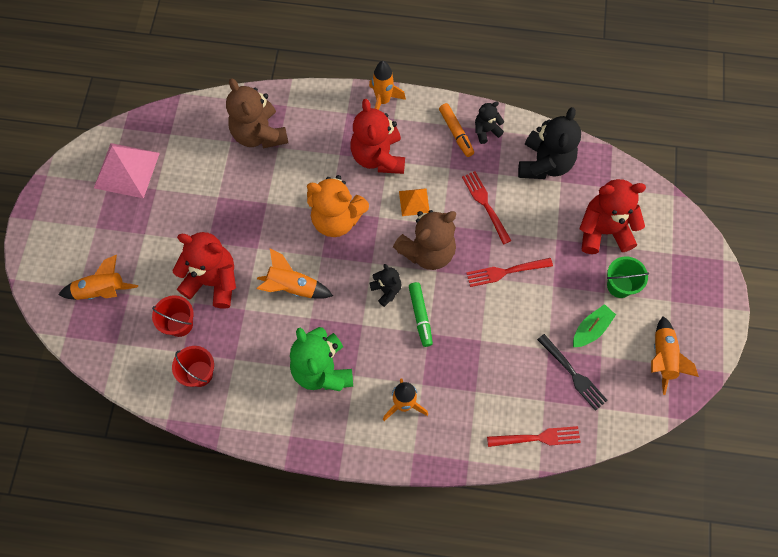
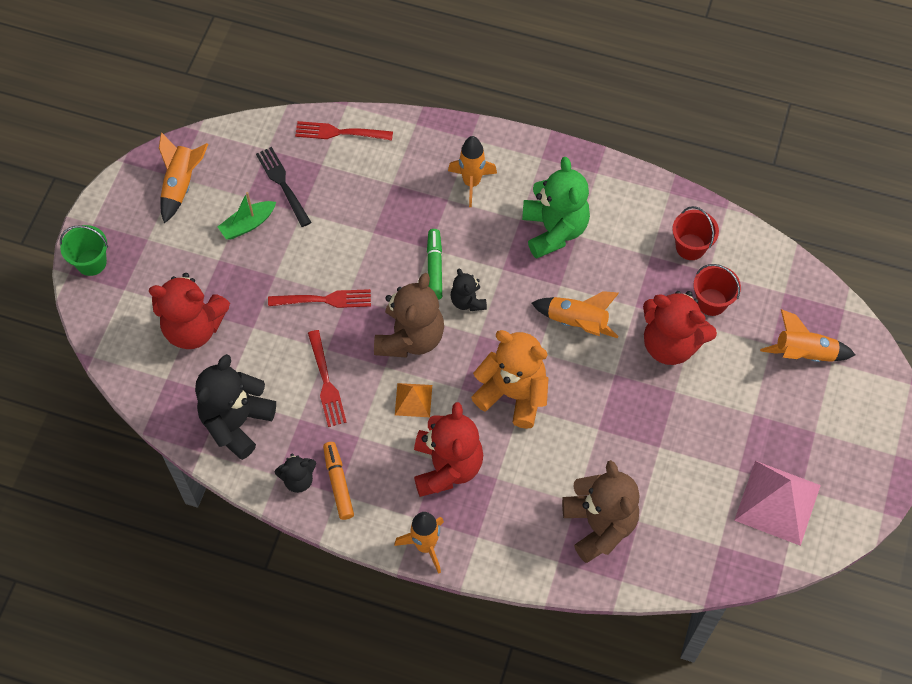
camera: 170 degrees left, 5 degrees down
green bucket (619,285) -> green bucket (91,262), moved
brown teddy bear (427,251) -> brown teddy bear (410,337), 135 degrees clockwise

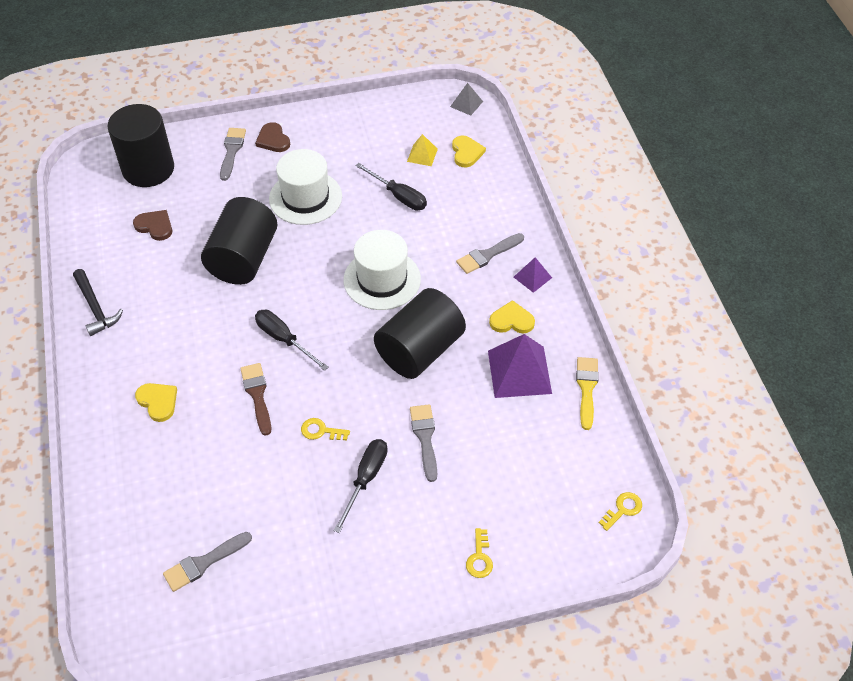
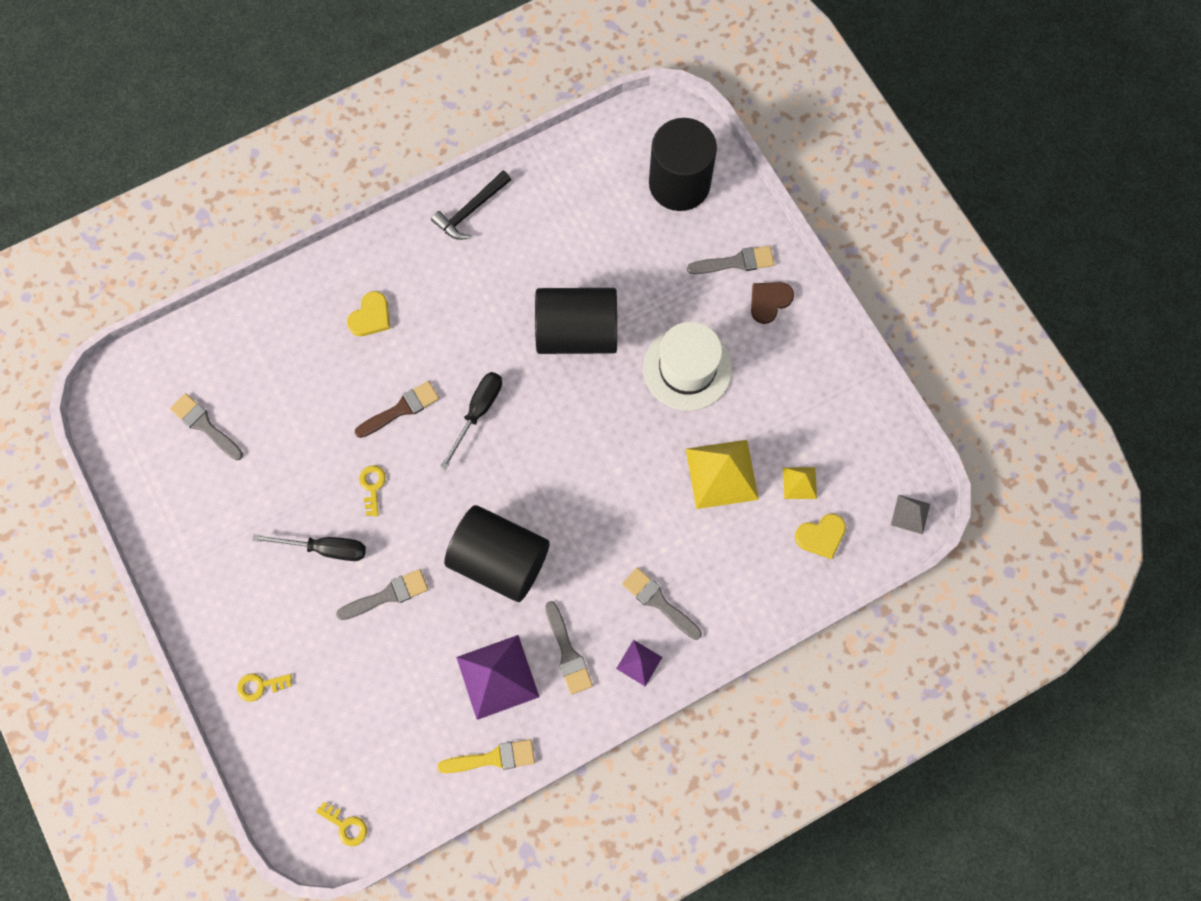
camera: 75 degrees right, 20 degrees up
yellow heart (511,320) -> grey brush (567,652)
black screwdriver (398,196) -> yellow pyramid (722,473)
brown heart (155,226) -> none
white hat (382,279) -> none

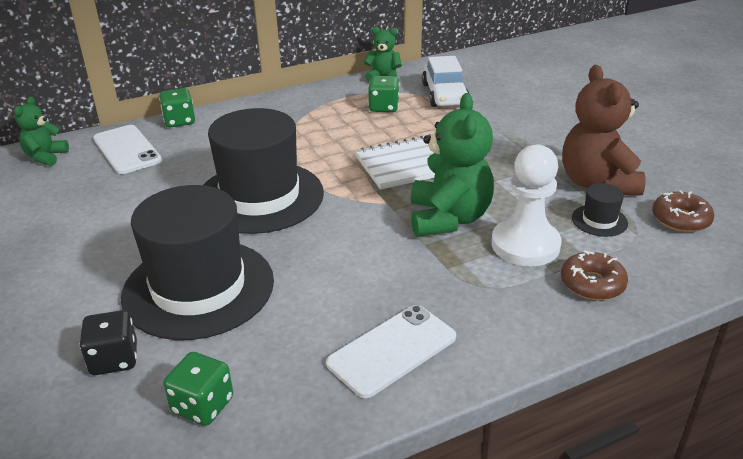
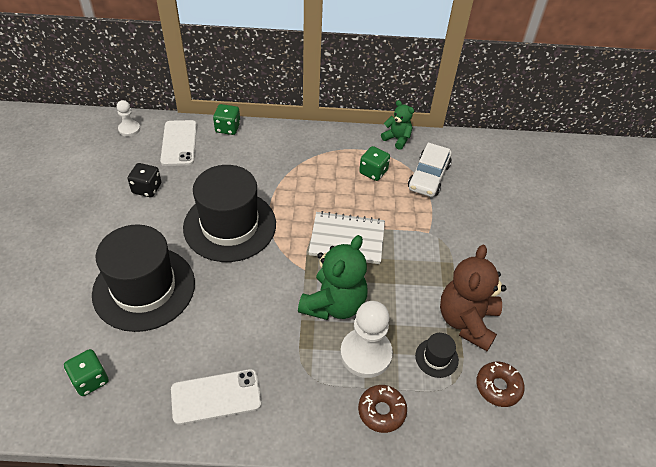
camera: 25 degrees right, 15 degrees up
green teddy bear (46,157) -> white pawn (129,129)
black dice (114,359) -> black dice (147,188), moved

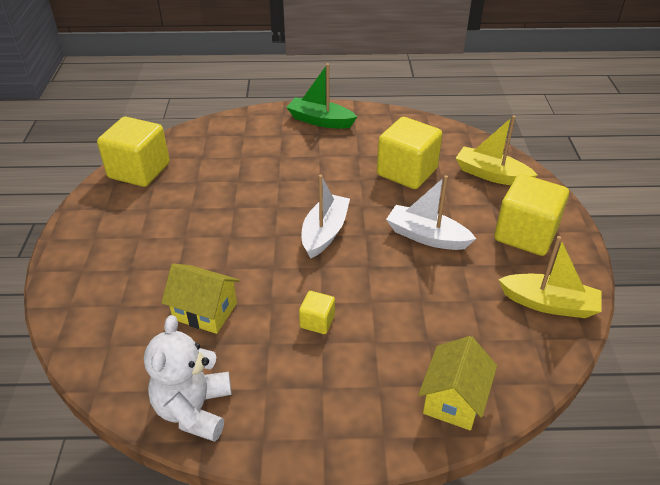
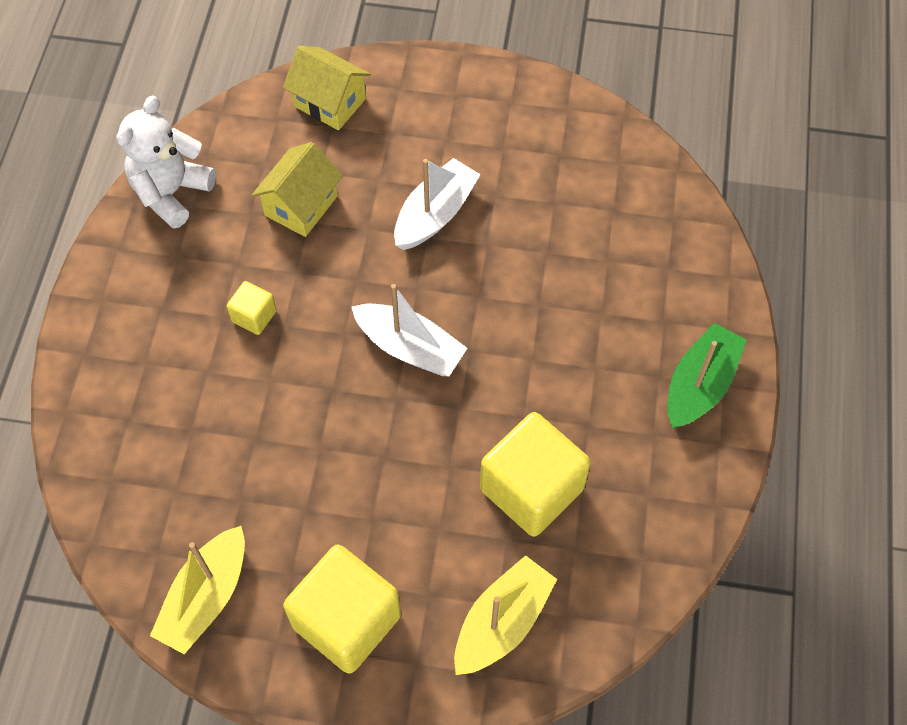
camera: 100 degrees right, 20 degrees up
white teddy bear (194,410) -> white teddy bear (171,192), 75 degrees counterclockwise
yellow house (453,399) -> yellow house (330,102), moved
white boat (426,236) -> white boat (435,214), moved
yellow cube (139,171) -> none

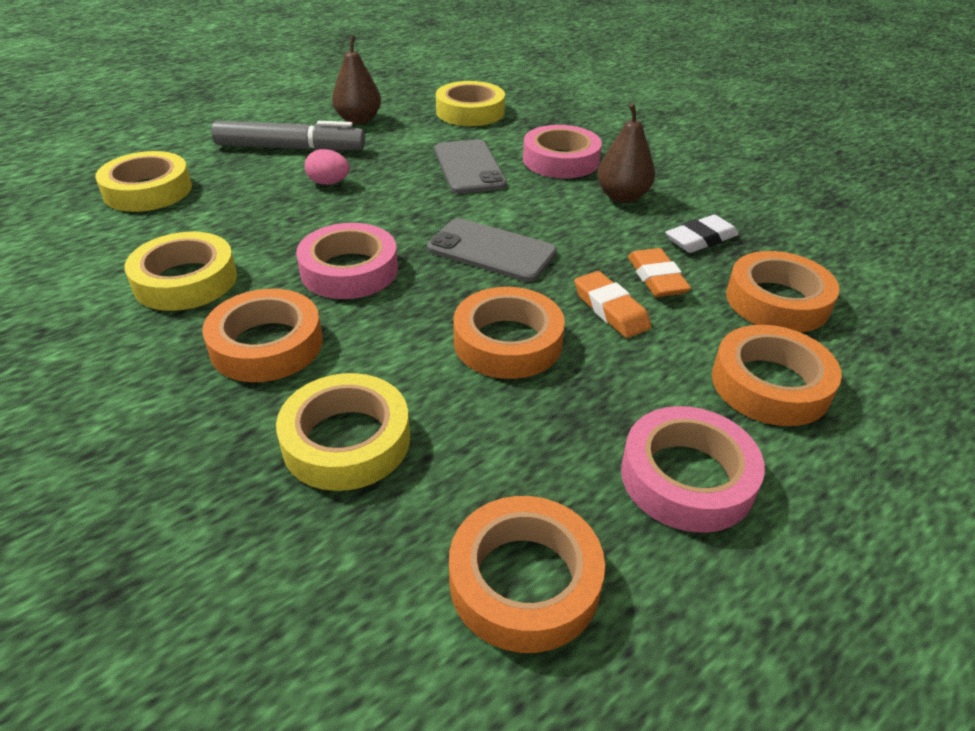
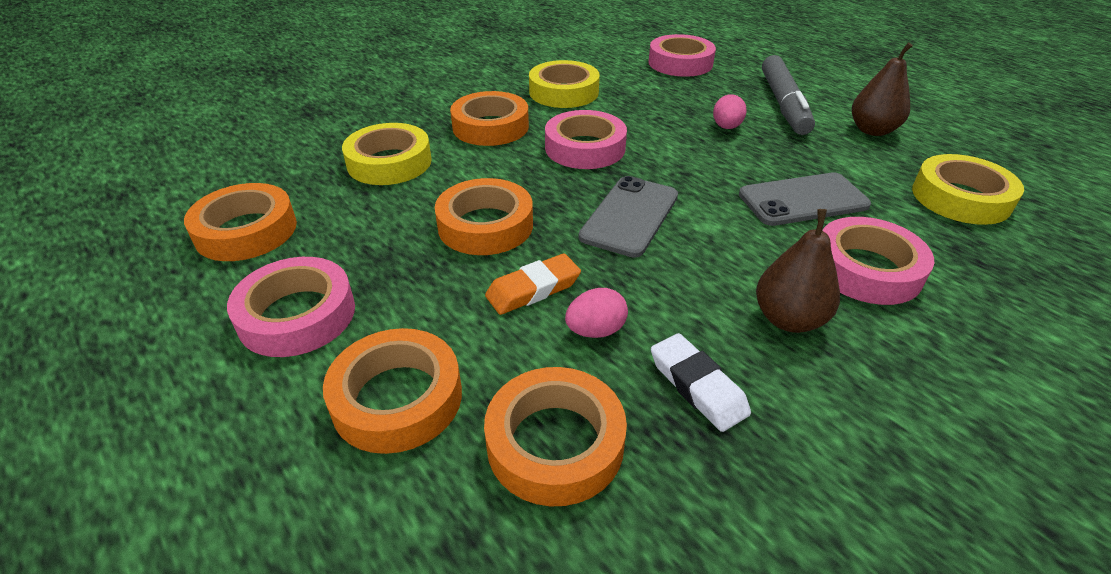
camera: 90 degrees right, 0 degrees up
orange eraser (656,278) -> pink egg (595,330)
yellow tape (148,190) -> pink tape (680,63)

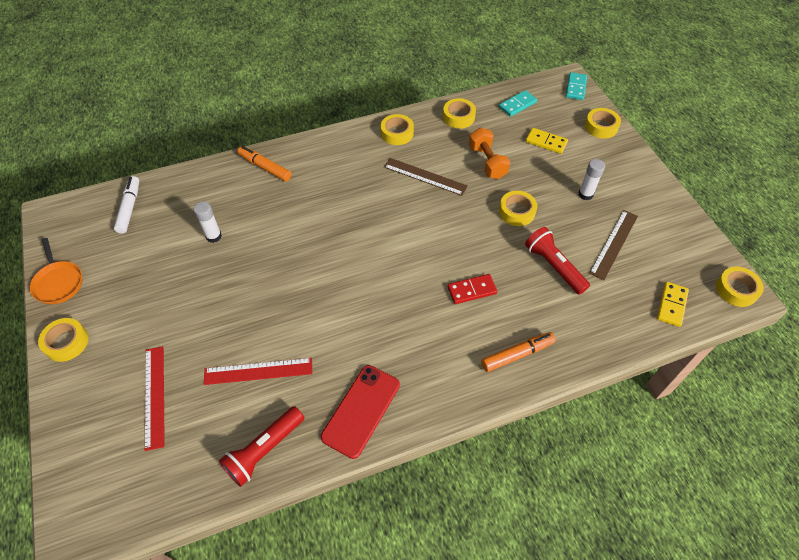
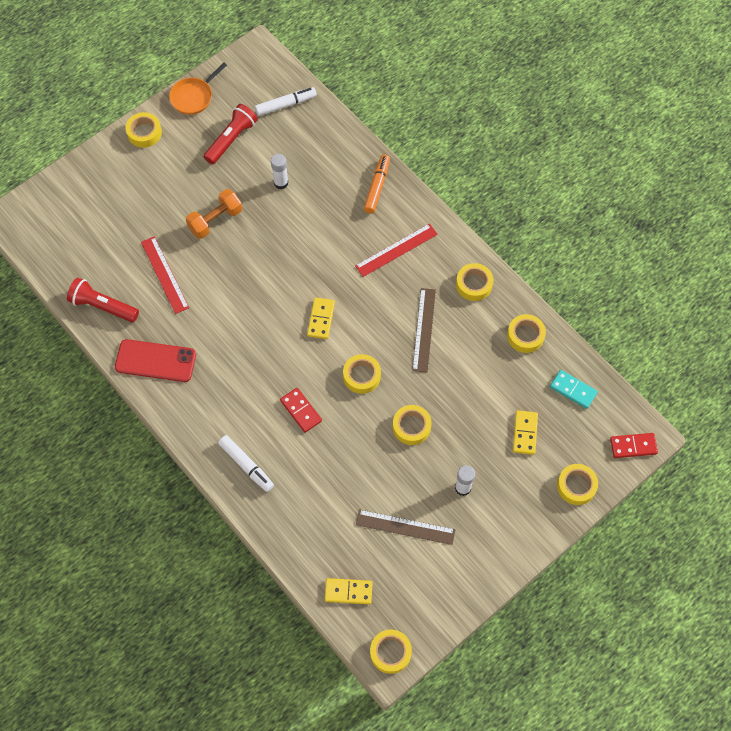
camera: 70 degrees right, 10 degrees up
orange dumbbell (487,162) -> orange dumbbell (215,220), moved
red flashlight (554,266) -> red flashlight (231,139), moved
orange marker (517,354) -> white marker (246,465)
none -> yellow domino (321,319)
none -> yellow tape (361,376)
red ruler (154,396) -> red ruler (396,250), moved
turquoise domino (575,88) -> red domino (633,446)

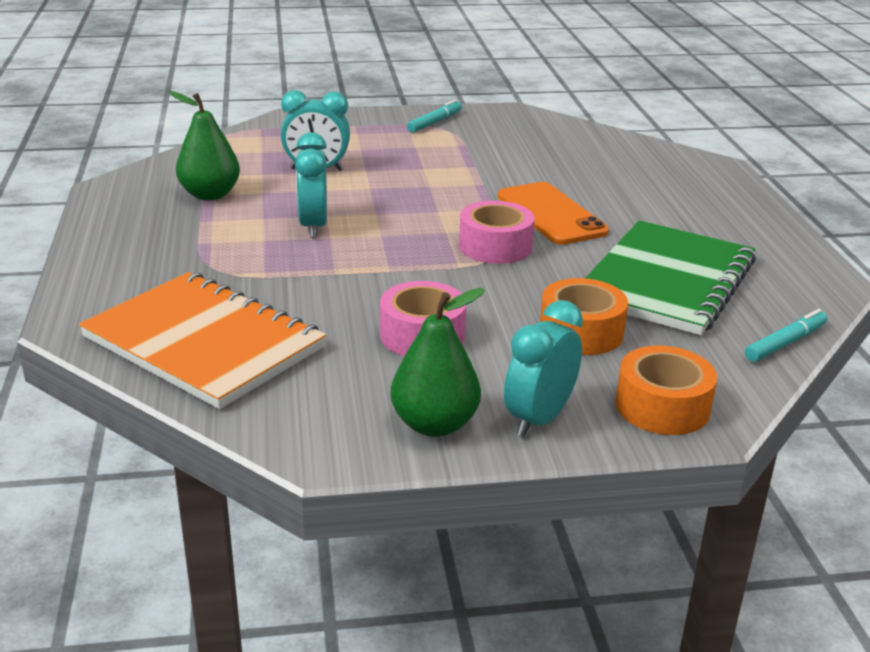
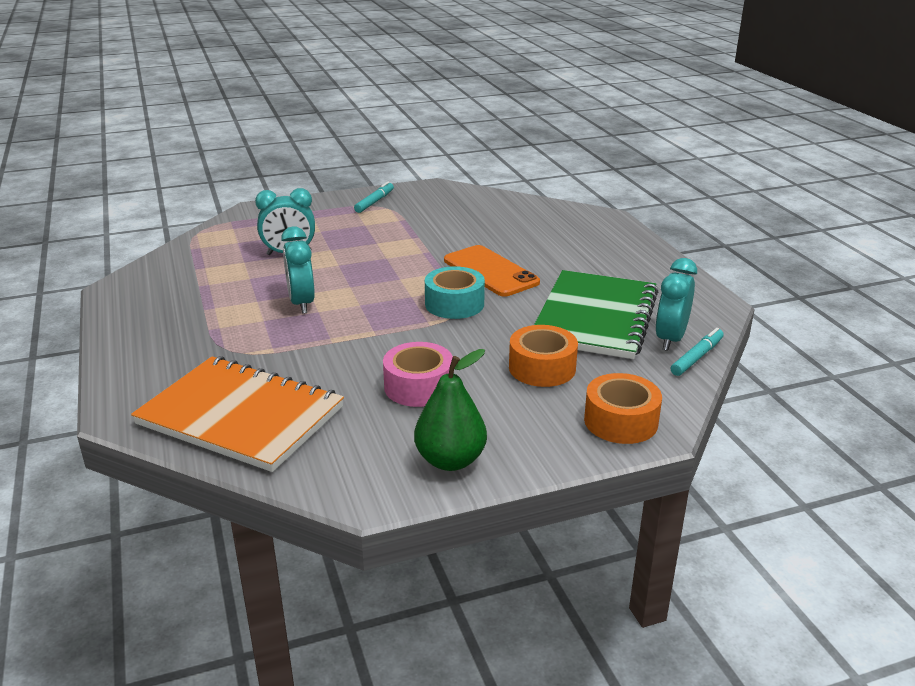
camera: 10 degrees left, 0 degrees up
pink tape (495,246) -> turquoise tape (454,304)
turquoise clock (539,419) -> turquoise clock (670,339), moved
green pear (210,195) -> none

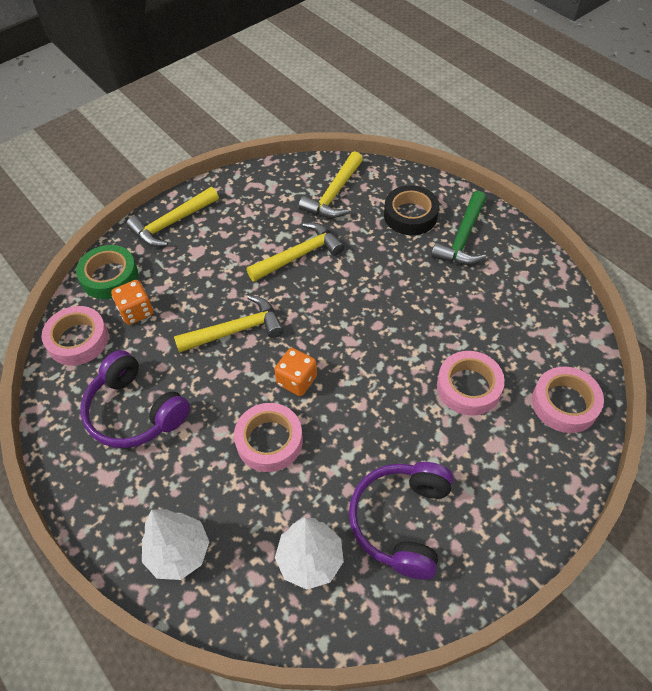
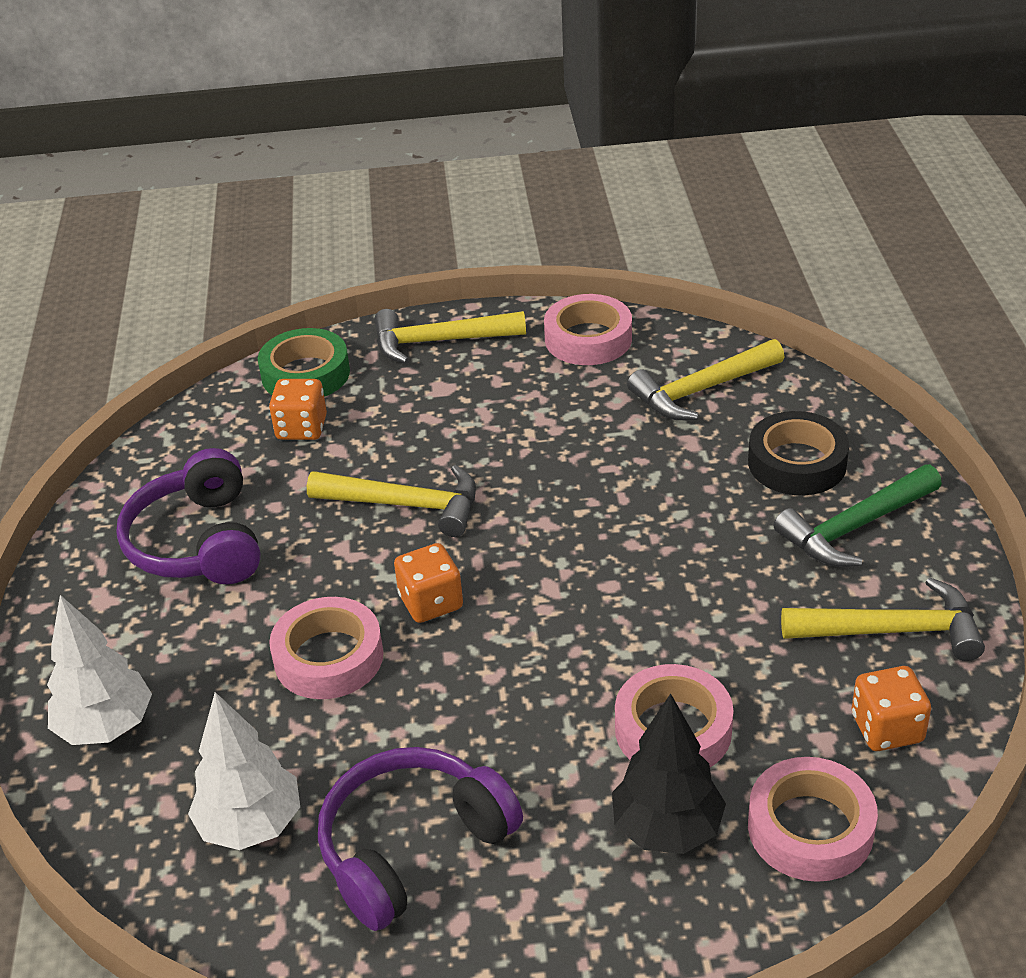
camera: 35 degrees right, 15 degrees down
pink tape (78,340) -> pink tape (588,339), moved
none -> black tree (667,829)
yellow hammer (299,255) -> yellow hammer (892,631), moved
none -> orange dice (887,728)

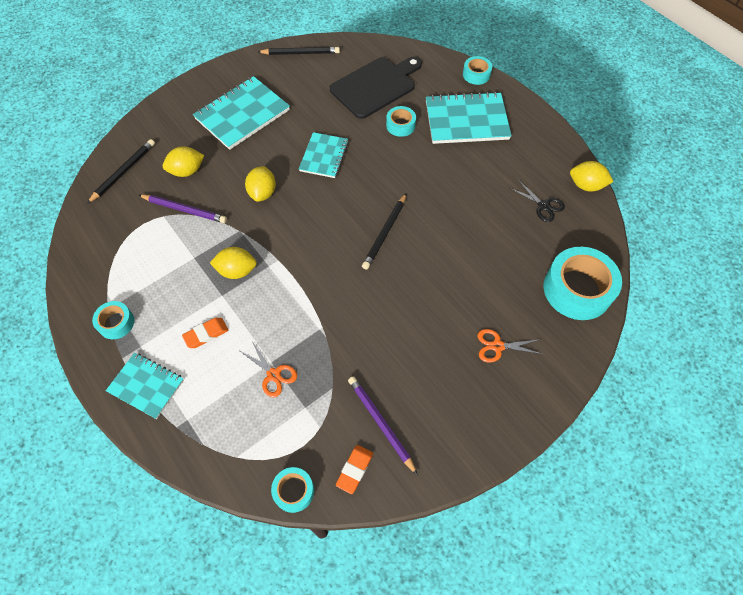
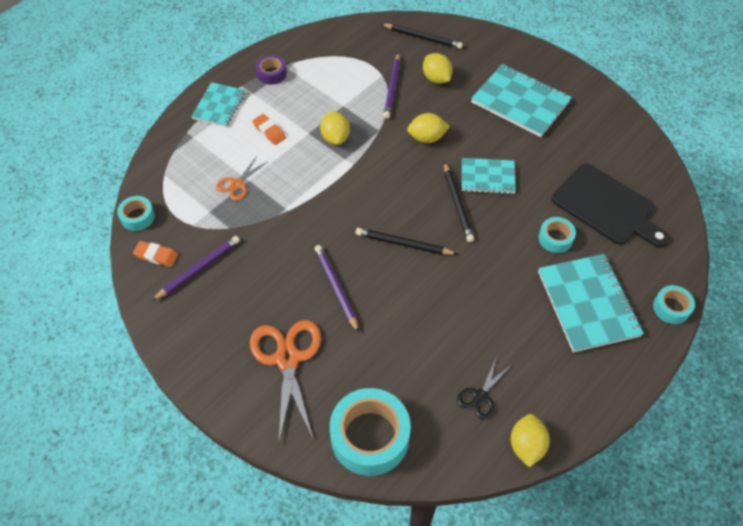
camera: 80 degrees right, 5 degrees down
orange scissors (497,346) -> orange scissors (287,358), x1.91
turquoise tape (116,323) -> purple tape (271,74)
none -> purple pencil (336,288)
black pencil (300,53) -> black pencil (457,204), moved

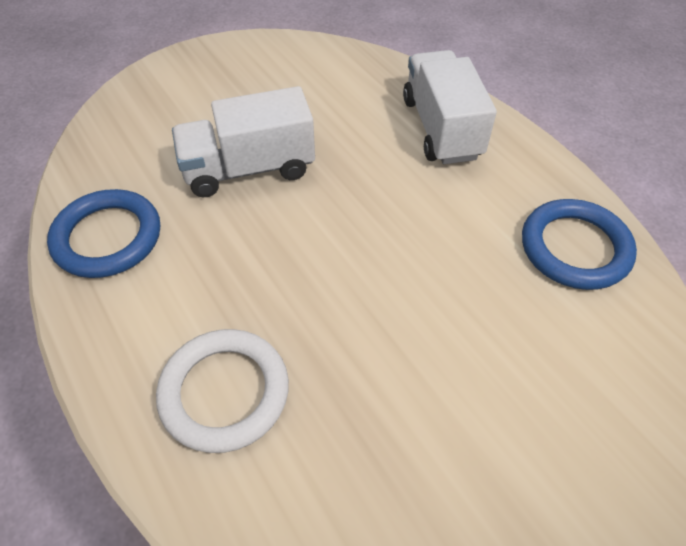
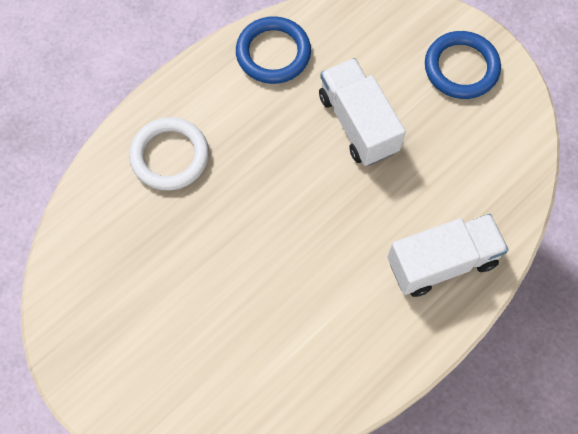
camera: 80 degrees right, 15 degrees up
blue ring (575,248) -> blue ring (461,68), moved

